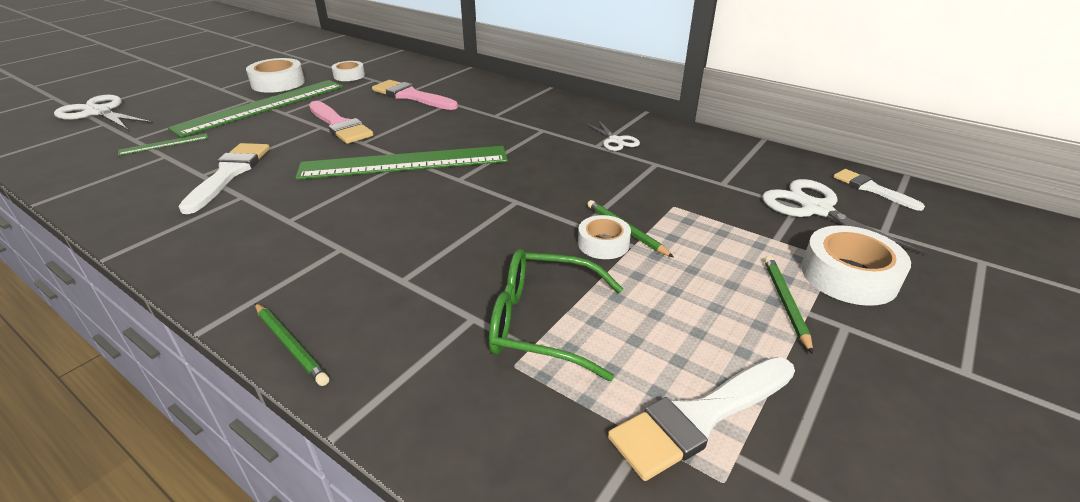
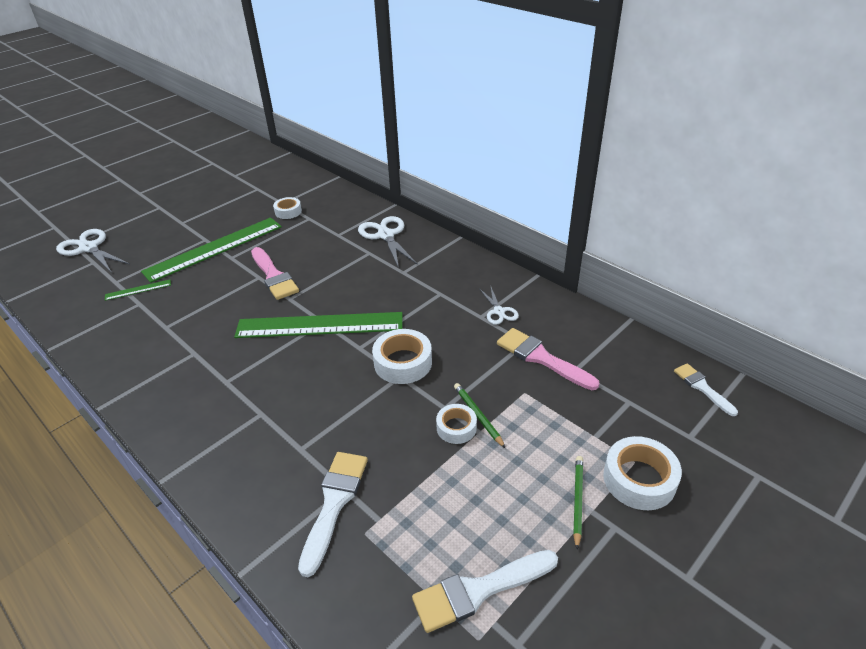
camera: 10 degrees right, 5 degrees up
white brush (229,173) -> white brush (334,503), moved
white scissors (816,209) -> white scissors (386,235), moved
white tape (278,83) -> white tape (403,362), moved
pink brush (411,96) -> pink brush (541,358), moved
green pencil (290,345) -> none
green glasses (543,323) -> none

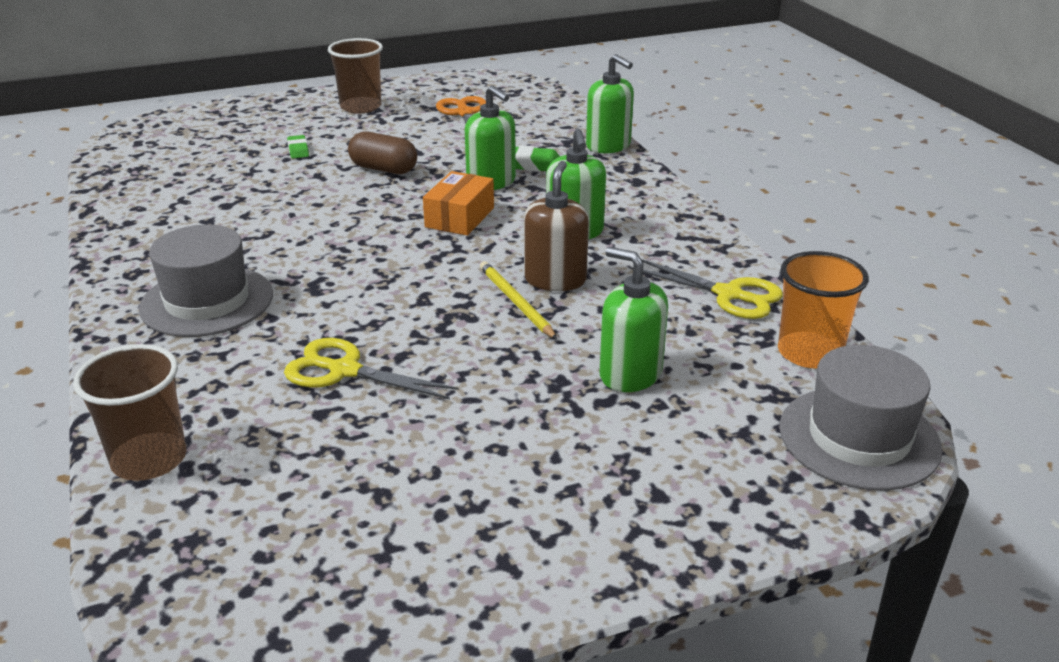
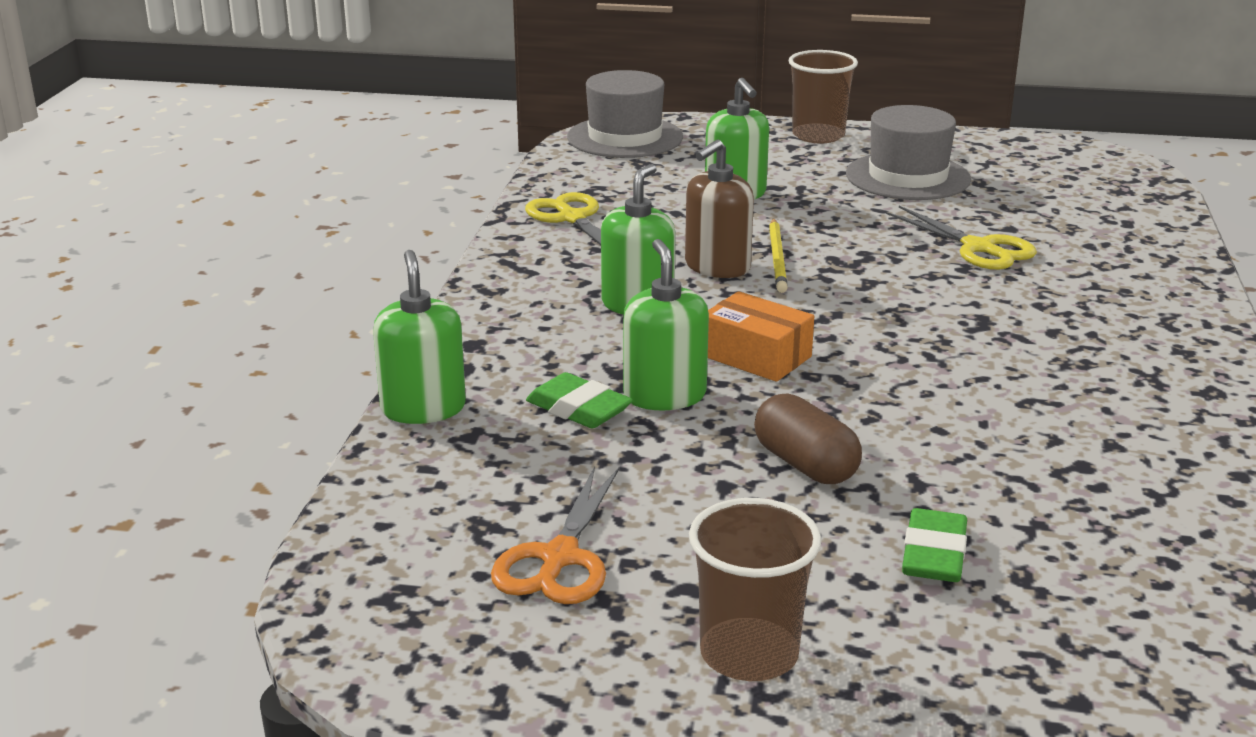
camera: 150 degrees left, 5 degrees down
orange box (459,217) -> orange box (756,356), 75 degrees clockwise
brown cup (149,459) -> brown cup (818,135), moved
grey hat (207,301) -> grey hat (907,177), moved
green eraser (298,150) -> green eraser (934,554), x1.59
orange cup (809,353) -> none

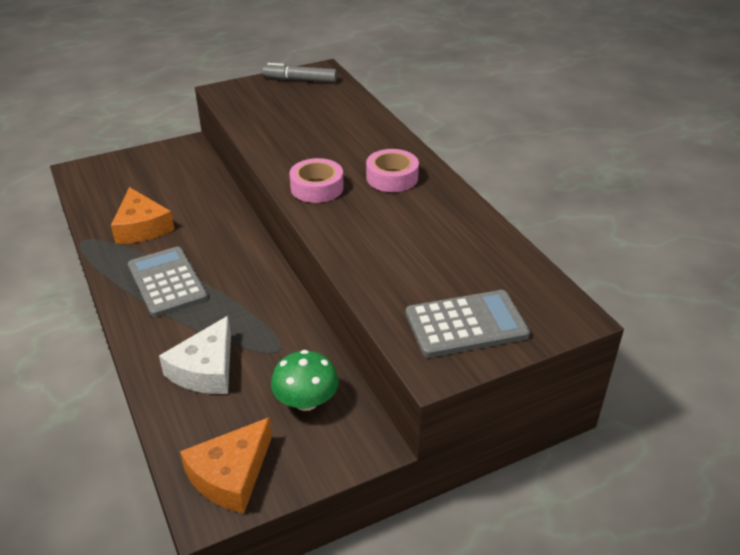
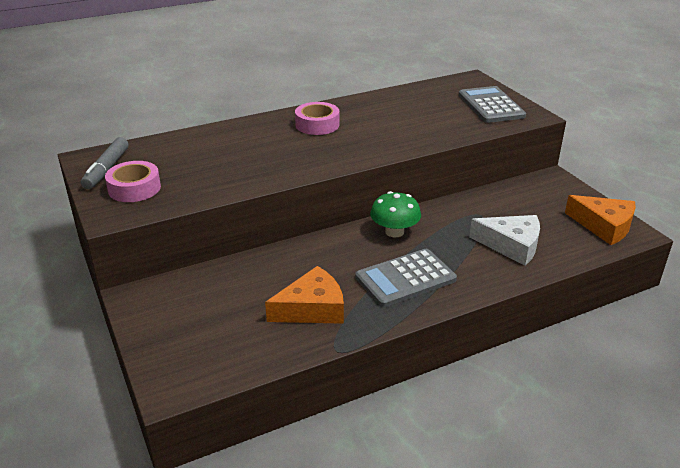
camera: 90 degrees left, 5 degrees down
pink tape (317,187) -> pink tape (134,188), moved
green mushroom (306,401) -> green mushroom (394,232), moved

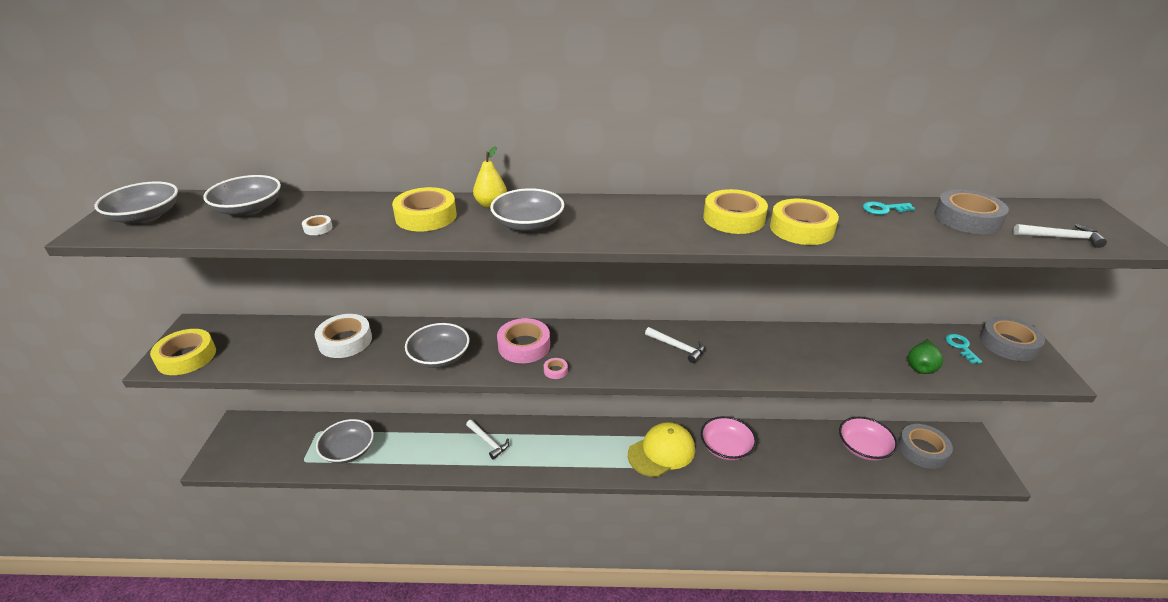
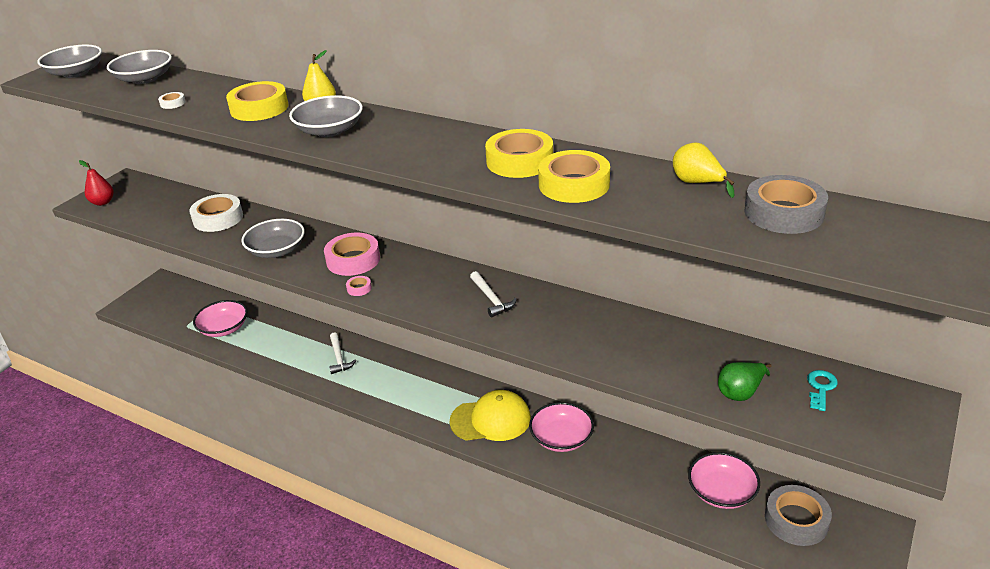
camera: 30 degrees right, 0 degrees up
yellow tape (186,357) -> red pear (103,202)
grey bowl (348,450) -> pink bowl (224,328)
turquoise key (883,209) -> yellow pear (697,183)
grey tape (1008,344) -> none
white hammer (1061,238) -> none

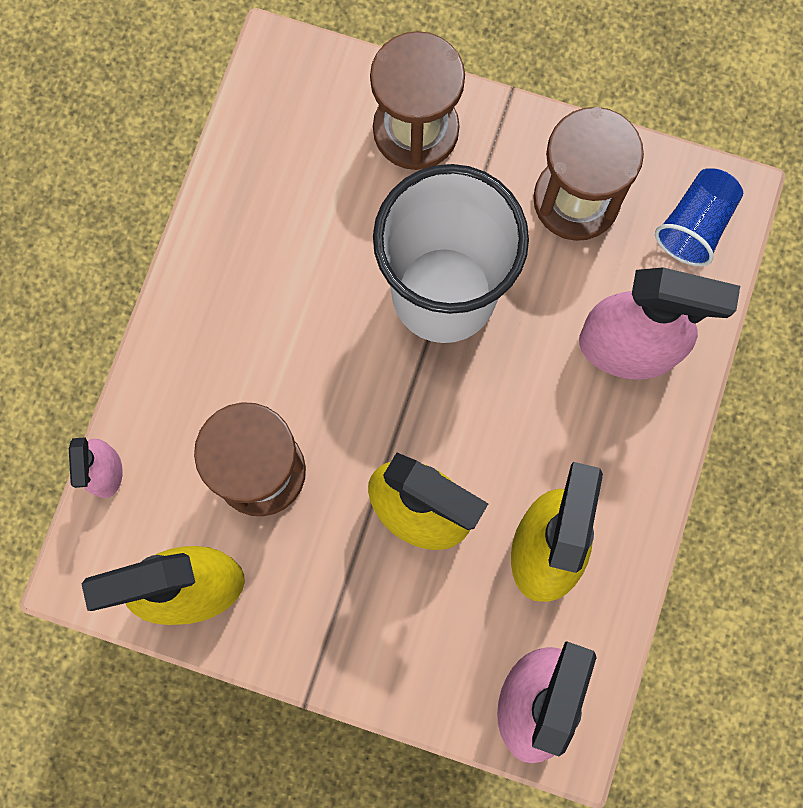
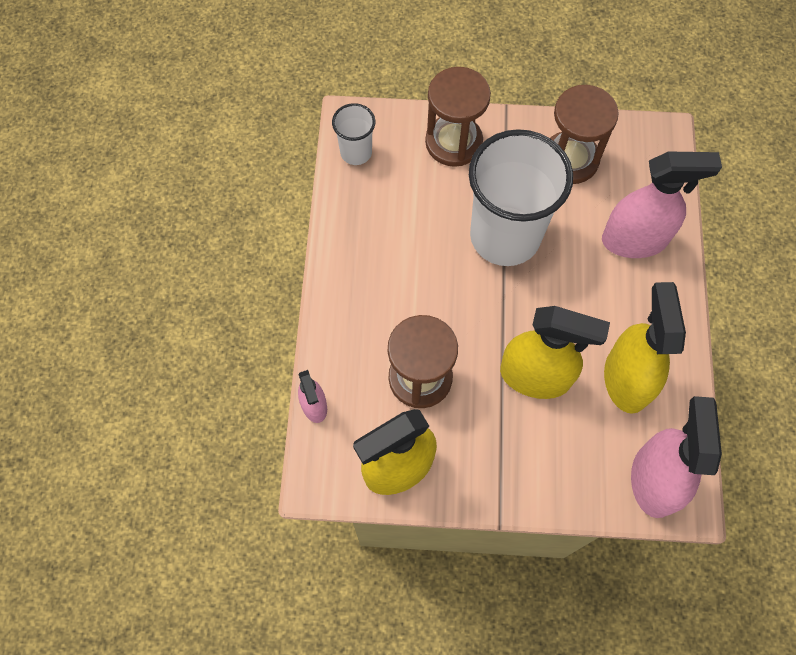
camera: 15 degrees left, 10 degrees down
none -> white cup (356,152)
blue cup (694,225) -> none

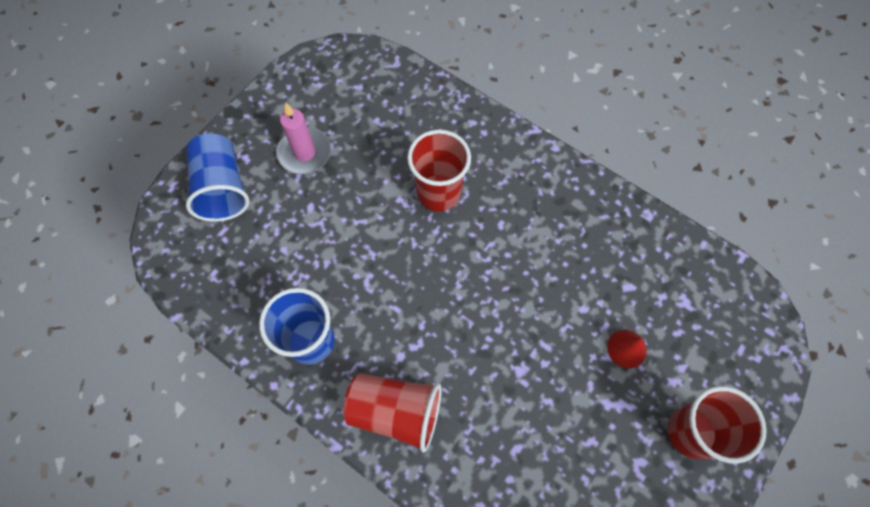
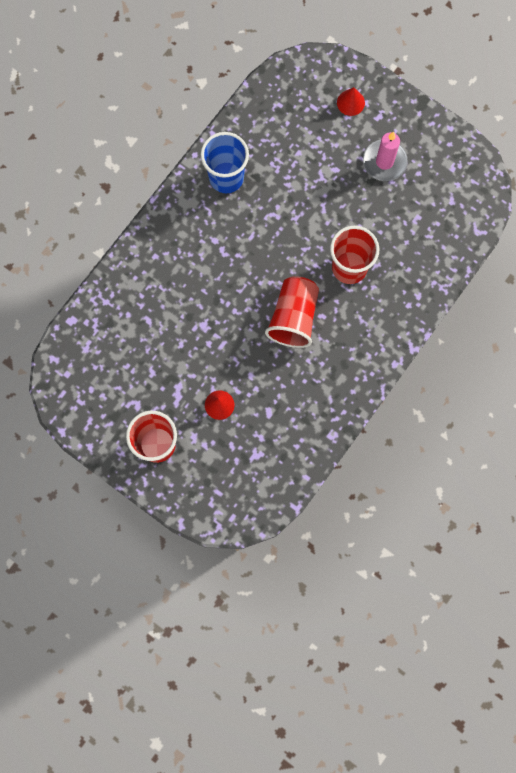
camera: 90 degrees right, 10 degrees up
red cup (395,412) -> red cup (294,317), moved
blue cup (222,188) -> red cone (350,102)

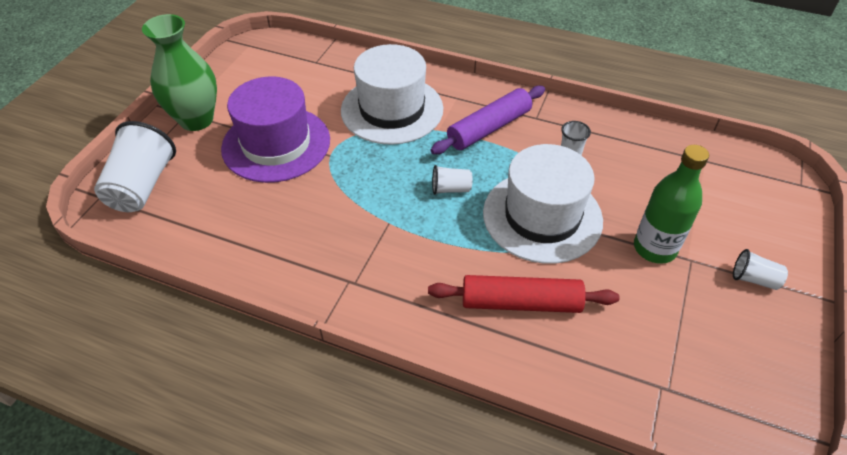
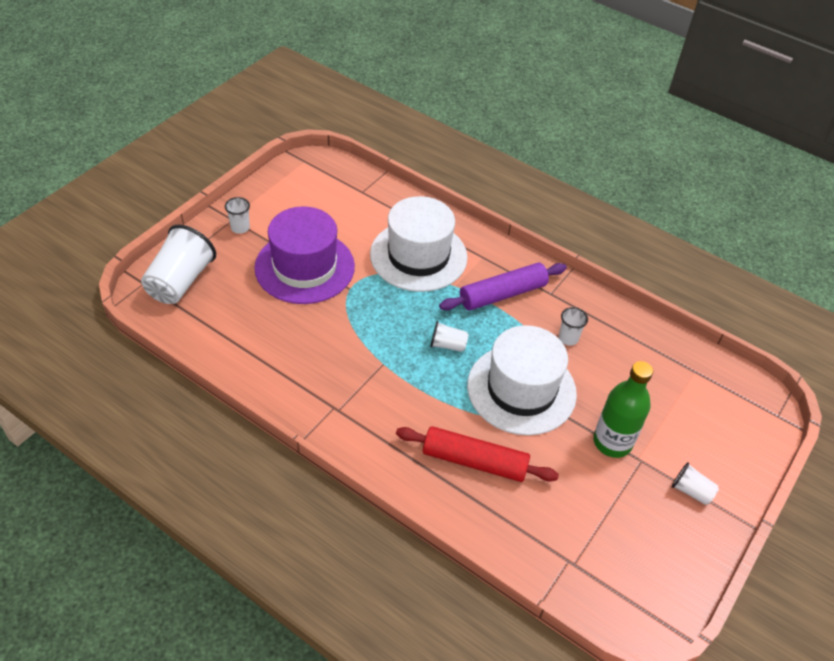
camera: 10 degrees right, 0 degrees up
green vase (196,120) -> white cup (240,228)

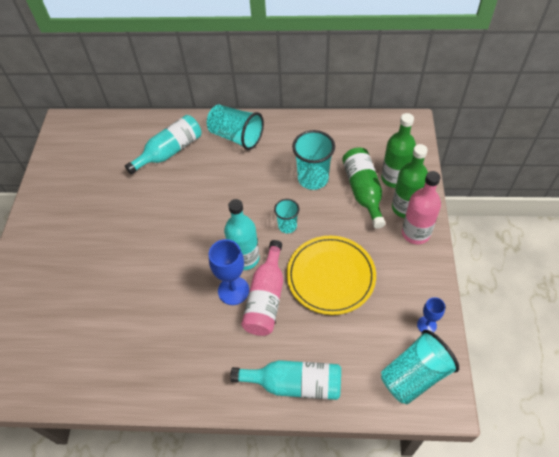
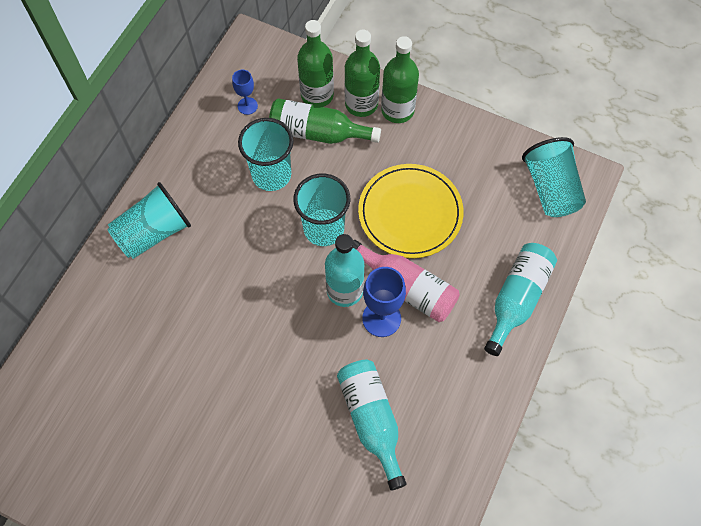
camera: 70 degrees left, 10 degrees up
blue goblet (426,325) -> blue goblet (247,106), moved
turquoise cup (287,226) -> turquoise cup (324,229), x1.73
turquoise bottle (170,151) -> turquoise bottle (371,419), moved
pink bottle (415,233) -> green bottle (397,110)

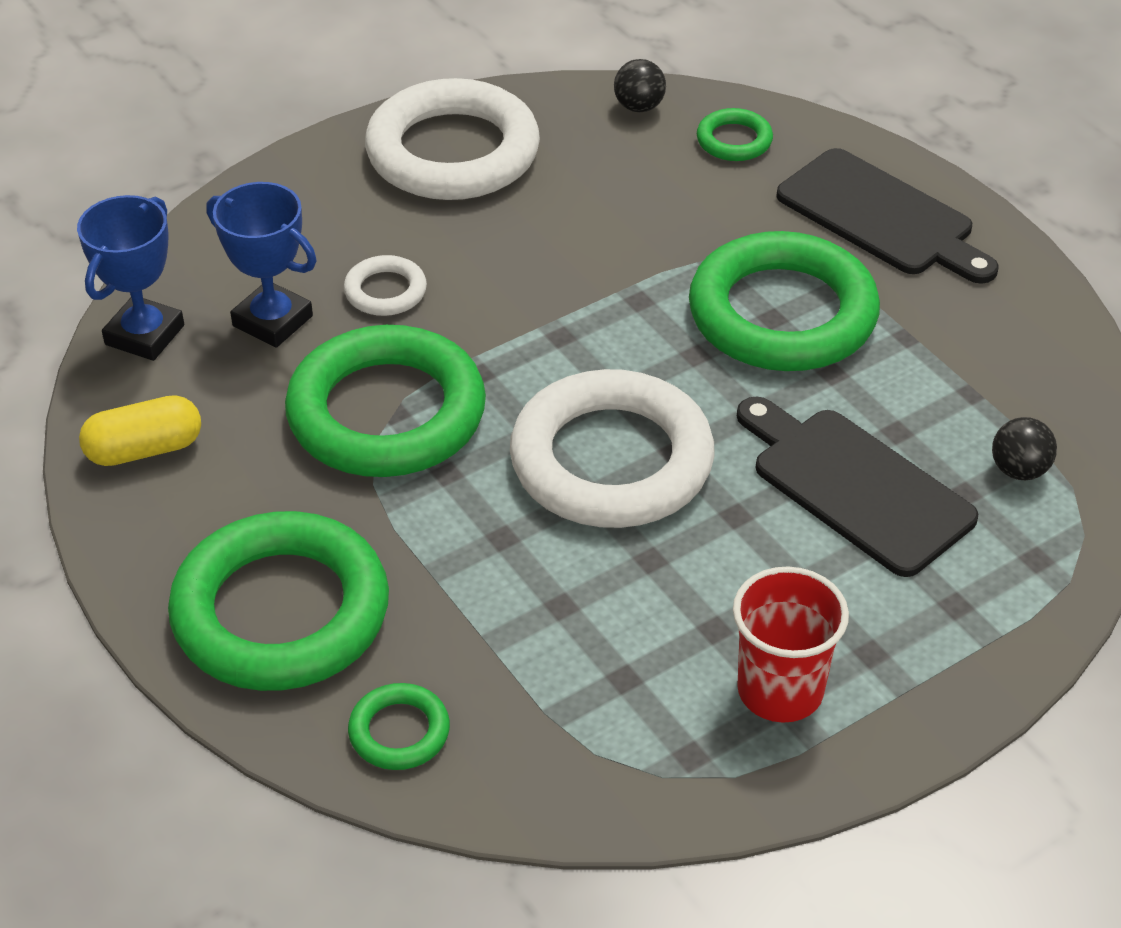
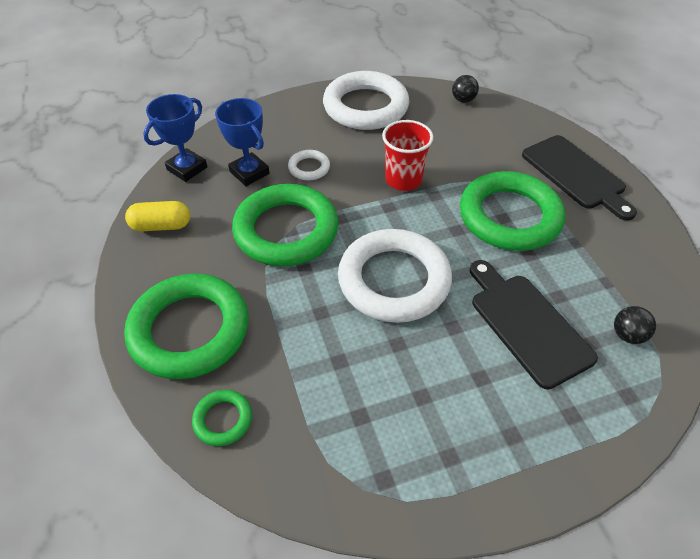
camera: 15 degrees right, 5 degrees up
red cup (780,690) -> red cup (403,179), moved
green ring (734,140) -> none

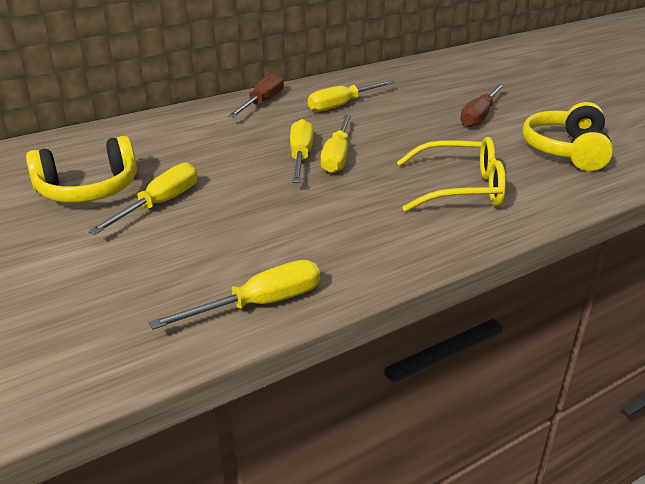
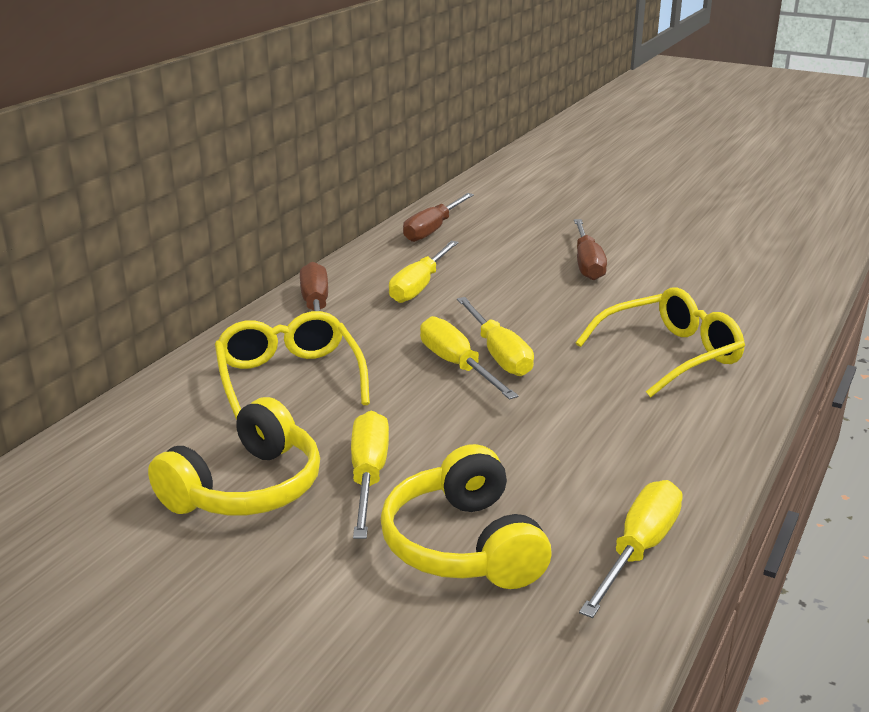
camera: 30 degrees left, 5 degrees down
none -> yellow glasses (289,379)
yellow headphones (566,151) -> yellow headphones (463,545), moved
none -> brown screwdriver (433,230)

